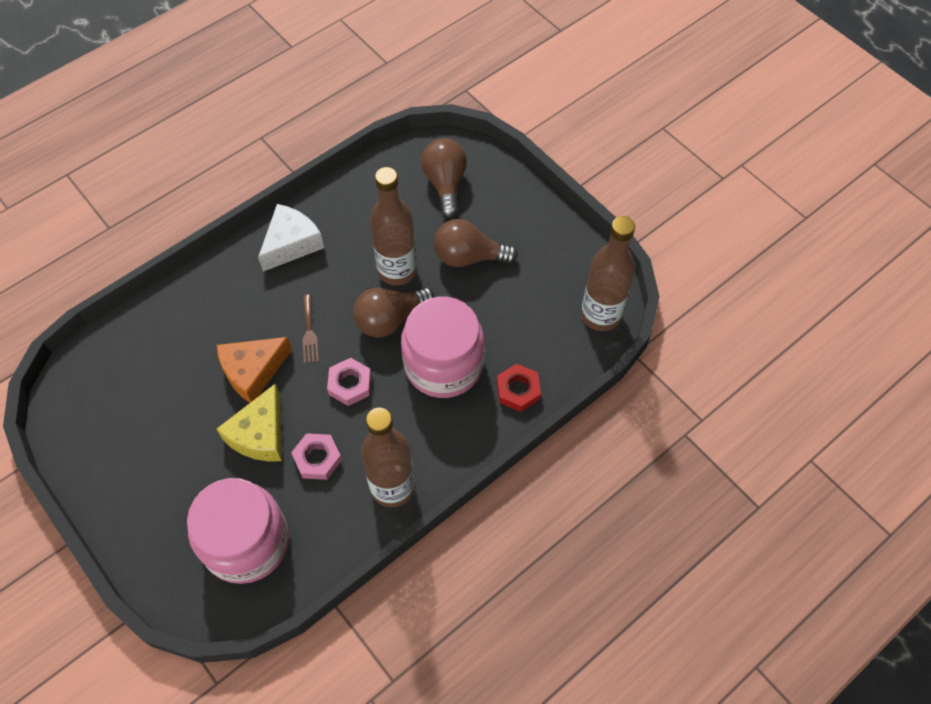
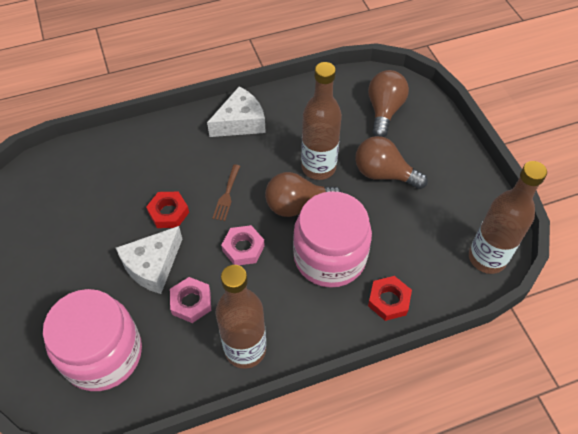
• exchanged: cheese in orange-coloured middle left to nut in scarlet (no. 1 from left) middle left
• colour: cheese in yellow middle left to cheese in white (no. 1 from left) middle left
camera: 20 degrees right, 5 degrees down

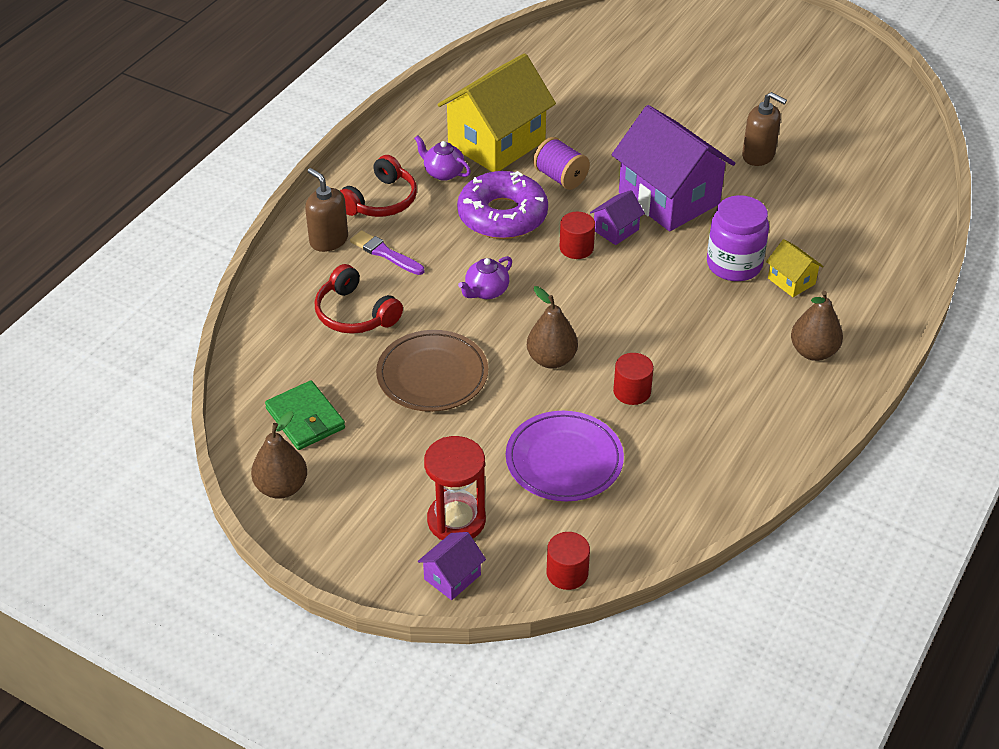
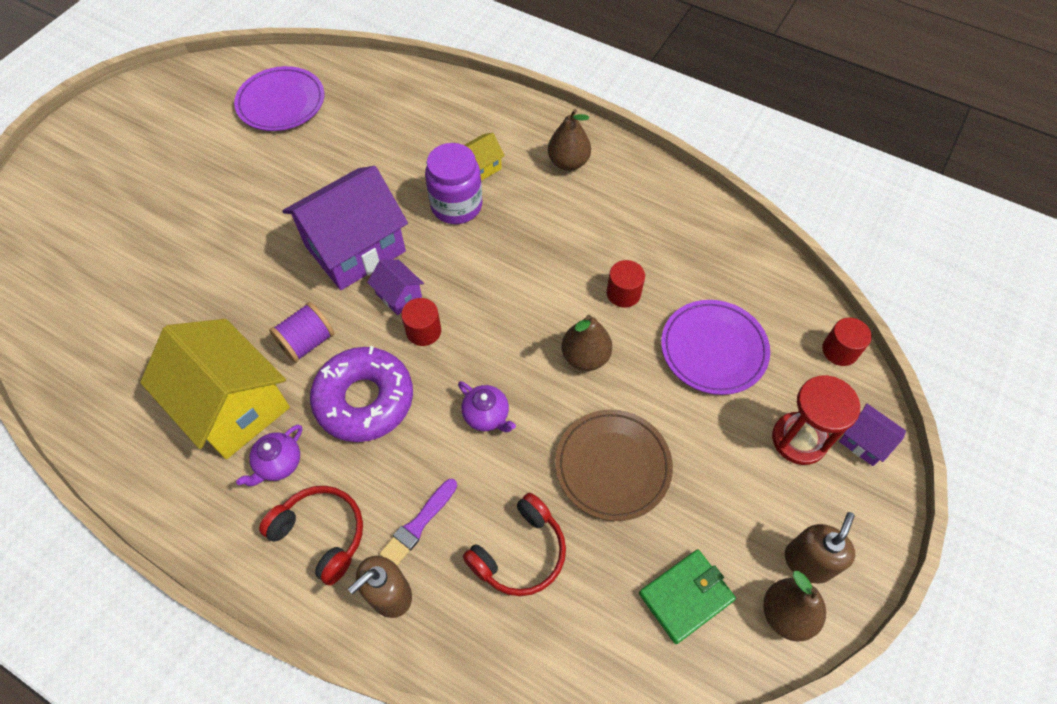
• appeared: flat dish in purple (no. 1 from left) top left
• relocated: pump bottle in dark brown (no. 2 from left) top right to bottom right
camera: 90 degrees left, 15 degrees up

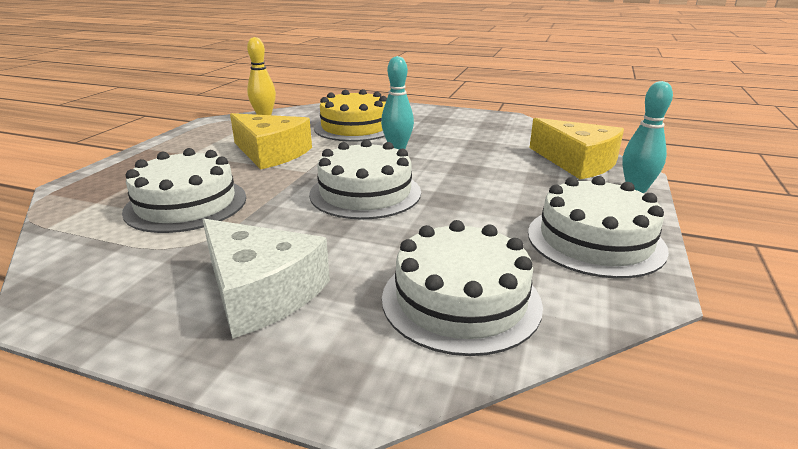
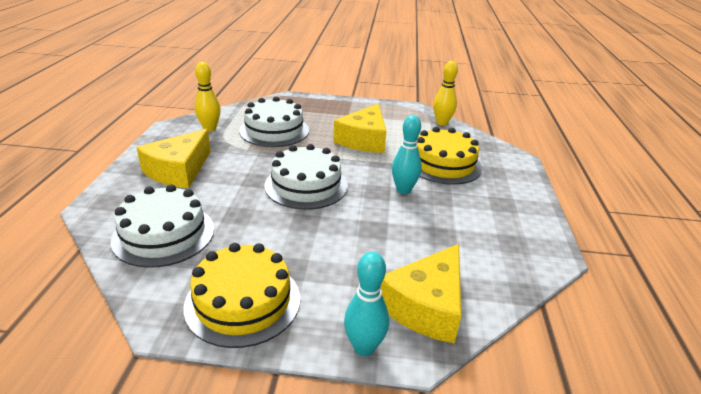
• appeared: bowling pin in yellow (no. 1 from left) top left
• colour: cheese in white centre to cheese in yellow (no. 1 from left) middle left
• colour: layer cake in white (no. 4 from left) middle right to layer cake in yellow (no. 1 from left) bottom centre
camera: 75 degrees right, 5 degrees up

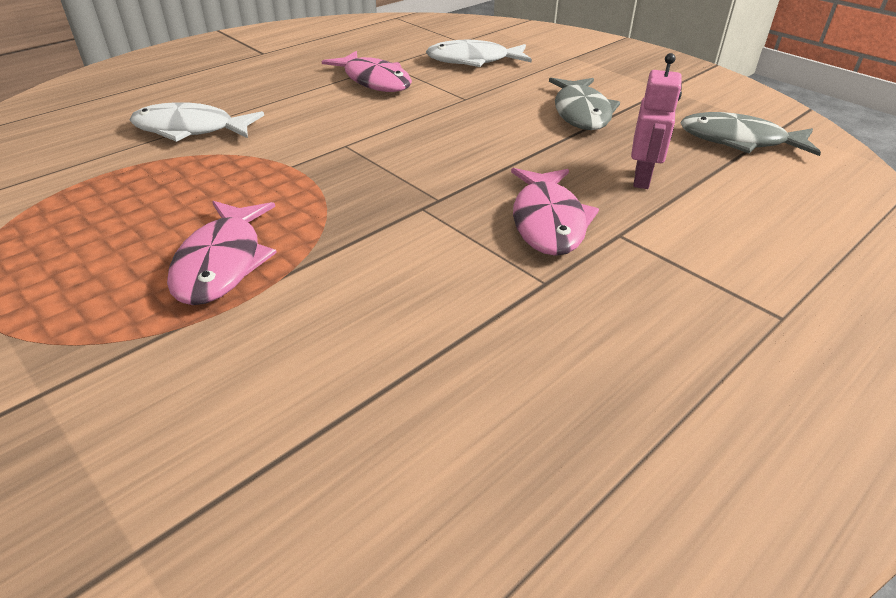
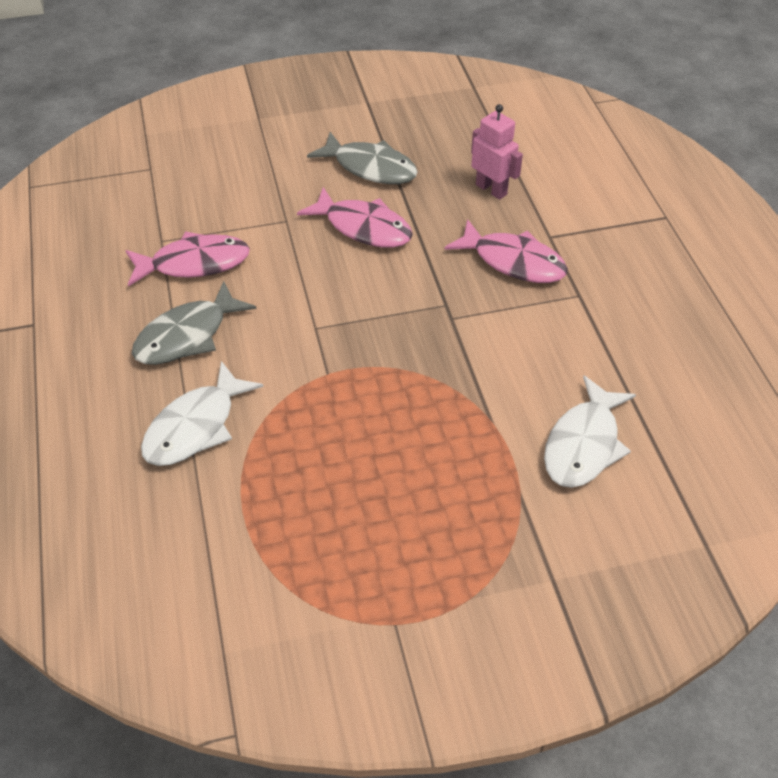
• relocated: toy fish in rosy (no. 1 from left in the first image) middle left to toy fish in rosy (no. 2 from left) top centre
• relocated: toy fish in white (no. 2 from left) top centre to middle right
• relocated: toy fish in grey (no. 2 from left in the first image) top right to toy fish in grey (no. 1 from left) middle left
camera: 60 degrees left, 10 degrees up

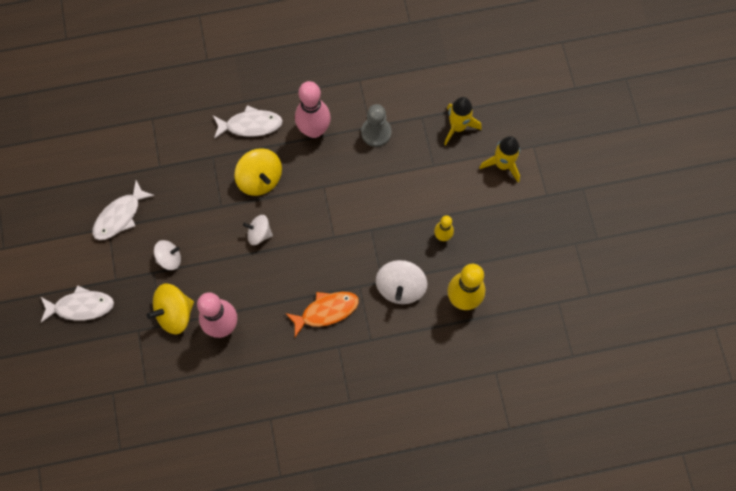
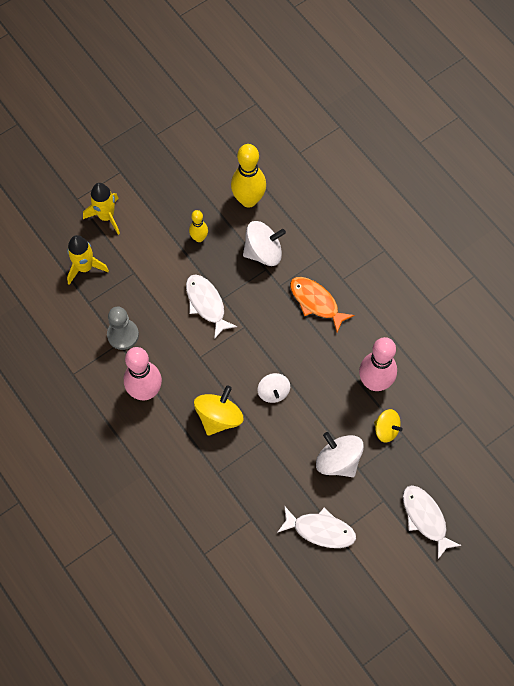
• relocated: toy fish in white (no. 3 from left in the first image) top centre to toy fish in white (no. 1 from left) centre
• size: spinning top in yellow (no. 1 from left in the first image) middle left = middle right x0.64
• size: spinning top in white (no. 1 from left in the first image) middle left = centre x1.56
camera: 115 degrees left, 5 degrees down

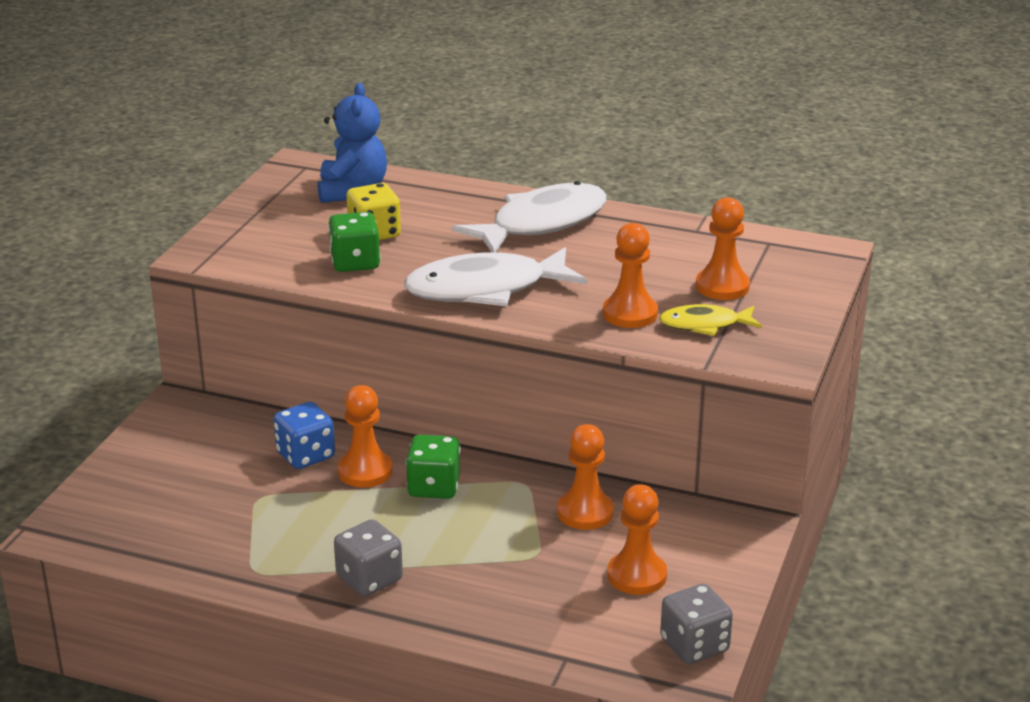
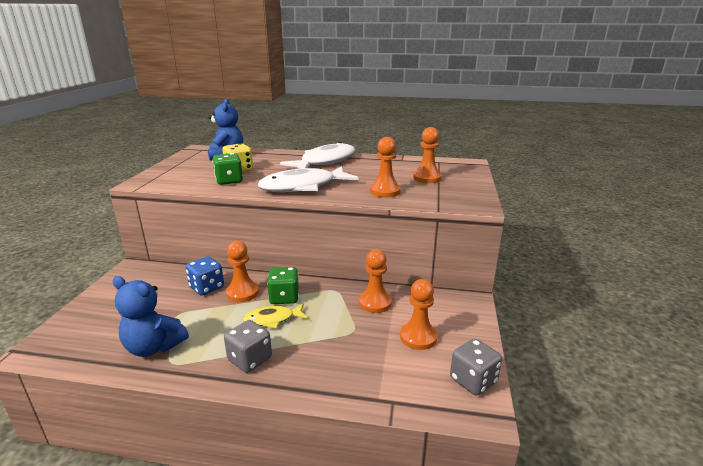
• appeared: stuffed bear in cobalt (no. 1 from left) bottom left
• relocated: toy fish in yellow middle right to bottom centre
camera: 10 degrees left, 5 degrees down

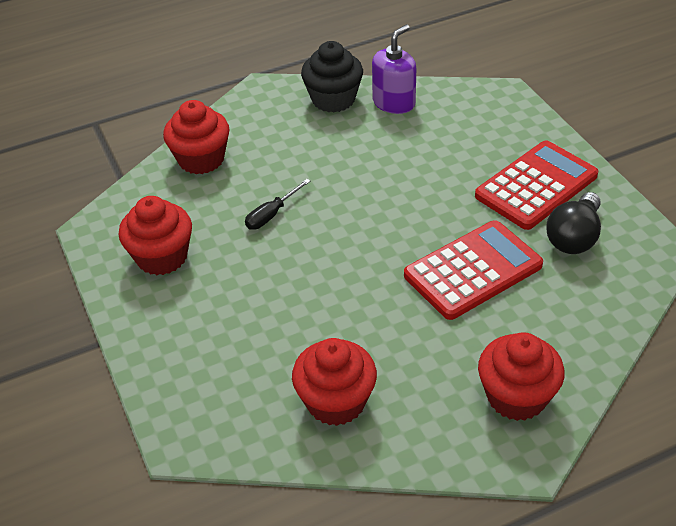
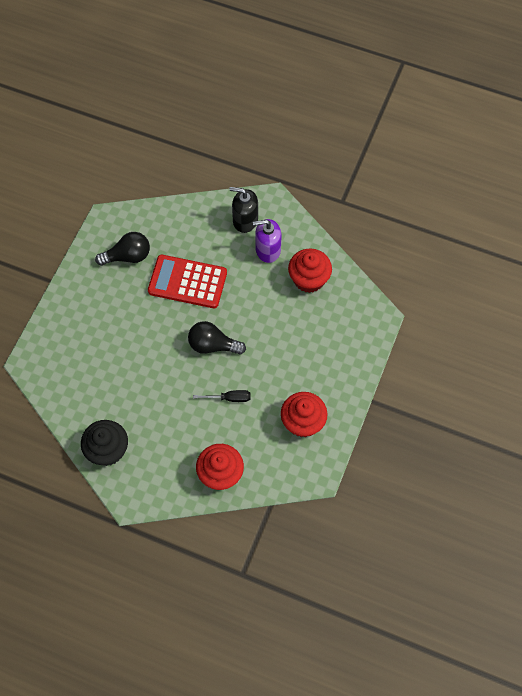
• missing: calculator in scarlet (no. 2 from left) middle right
• appeared: light bulb in jet-black (no. 2 from left) centre
• relocated: pump bottle in purple top centre to centre
• exchanged: fairy cake in scarlet (no. 4 from left) bottom right to pump bottle in jet-black top centre
camera: 135 degrees left, 20 degrees up

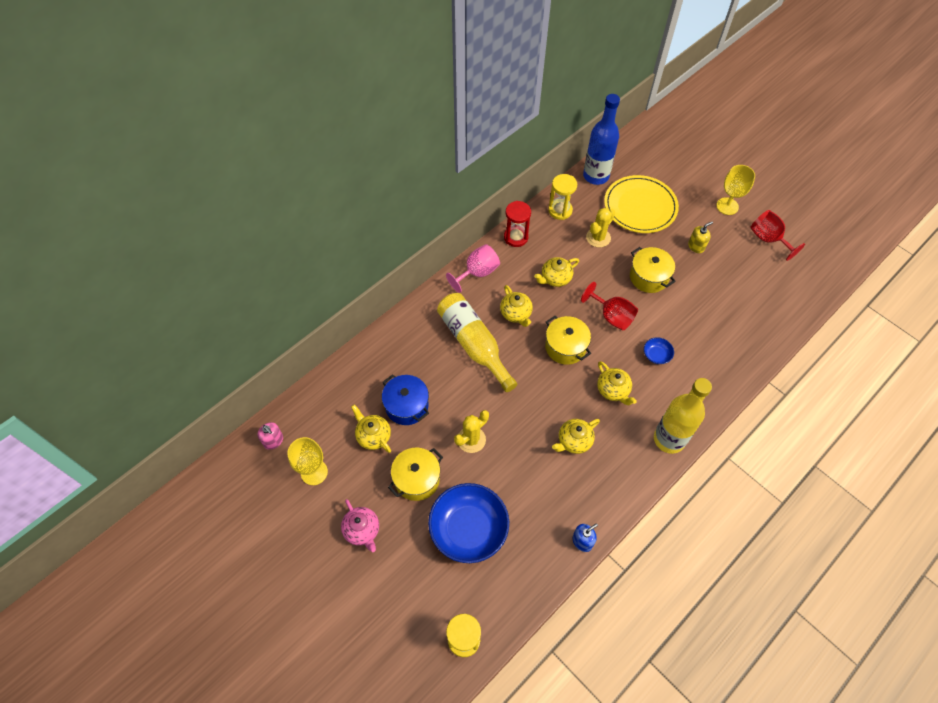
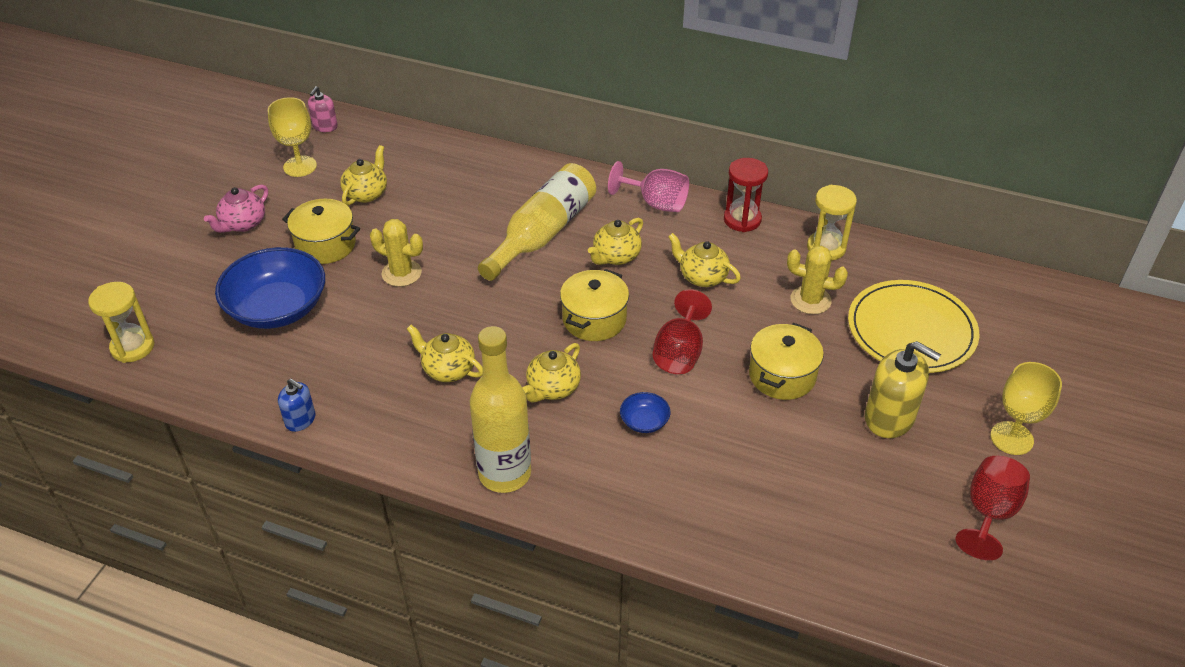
• missing: pot in cobalt centre
• missing: bottle in cobalt top centre
• size: pump bottle in yellow middle right = middle right x1.78
camera: 65 degrees right, 15 degrees down

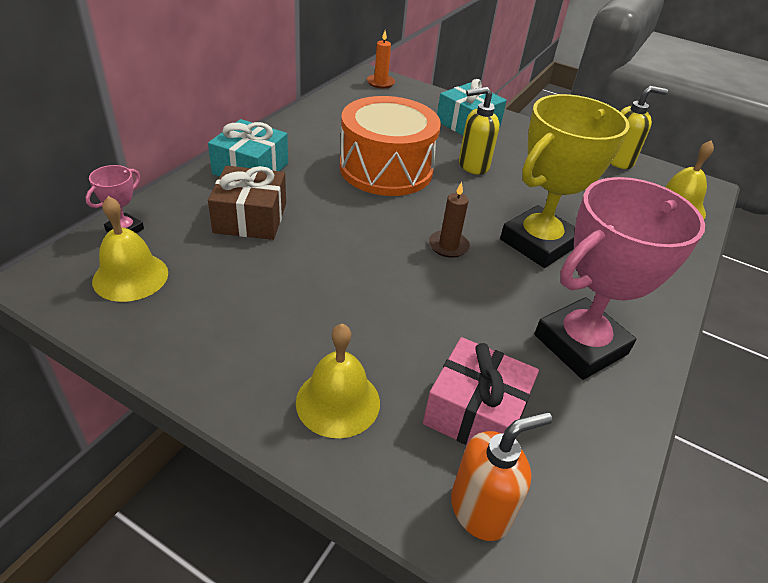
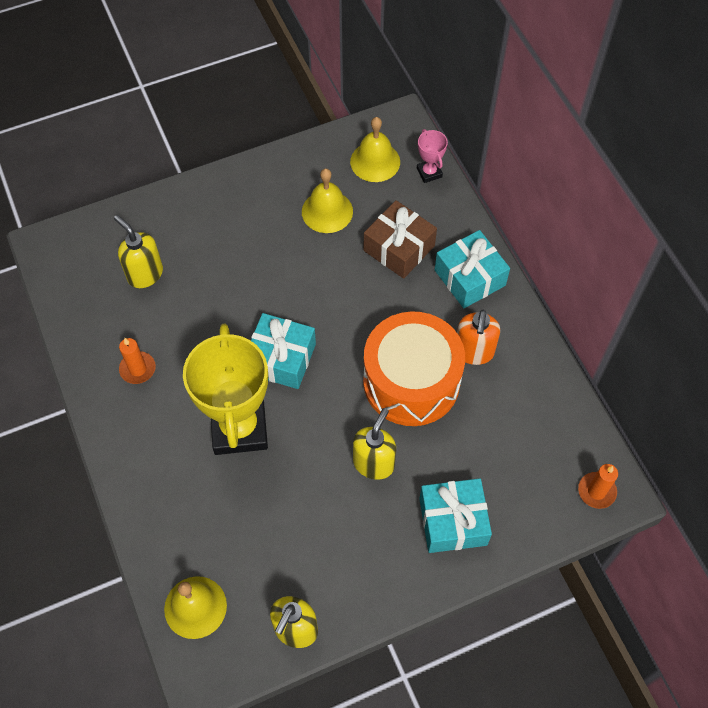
• relocated: school bell in yellow (no. 2 from left) centre to top centre
• relocated: pump bottle in orange-coloured bottom centre to middle right
• exchanged: wrapped gift in rosy bottom centre to pump bottle in yellow (no. 1 from left) middle left
• exchanged: pillar candle in dark brown centre to wrapped gift in teal (no. 1 from left) centre
• exchanged: prize cup in rosy (no. 2 from left) middle right to pillar candle in orange-coloured (no. 1 from left) middle left
camera: 130 degrees right, 20 degrees up

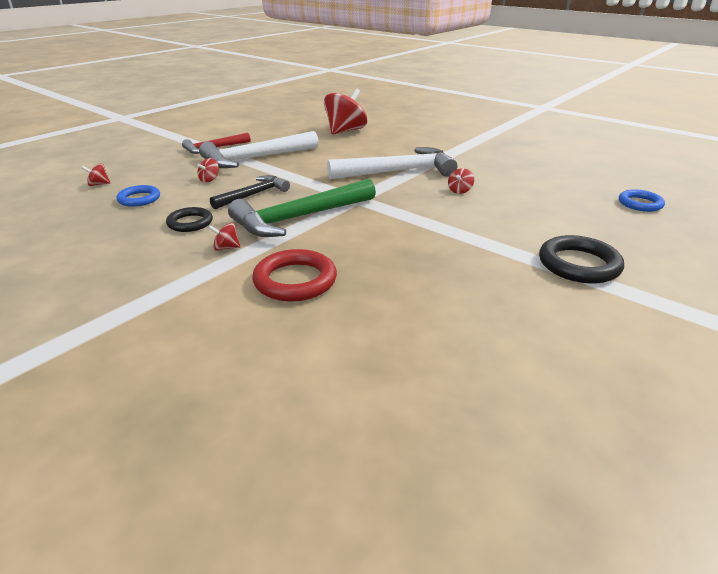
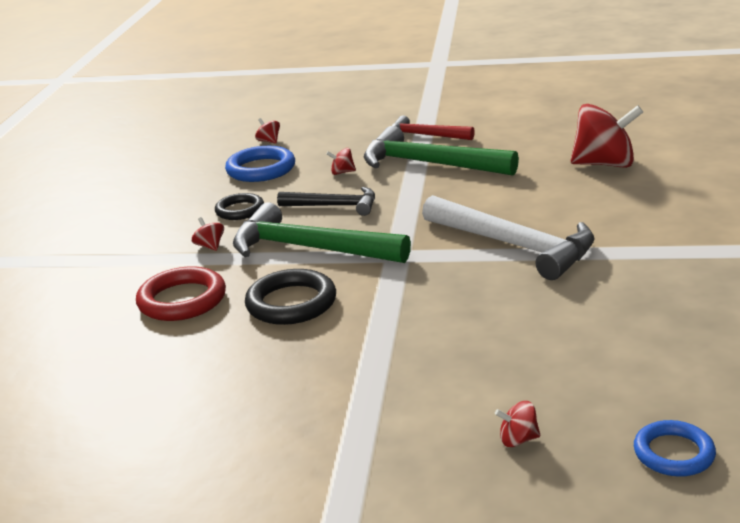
• relocated: spinning top in scarlet (no. 5 from left in the first image) top centre to spinning top in scarlet (no. 4 from left) bottom right
• relocated: torus in jet-black (no. 2 from left) middle right to centre
• colour: claw hammer in white (no. 1 from left) top centre to claw hammer in leaf-green (no. 2 from left) top centre
• size: torus in cobalt (no. 1 from left) middle left = top centre x1.54
camera: 60 degrees right, 5 degrees down

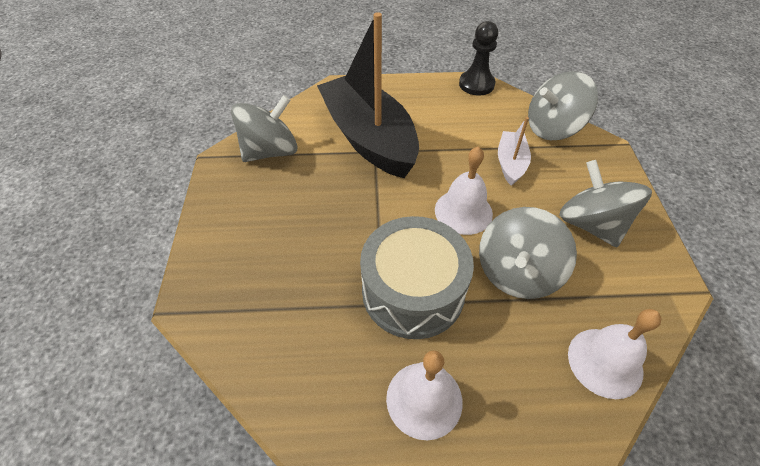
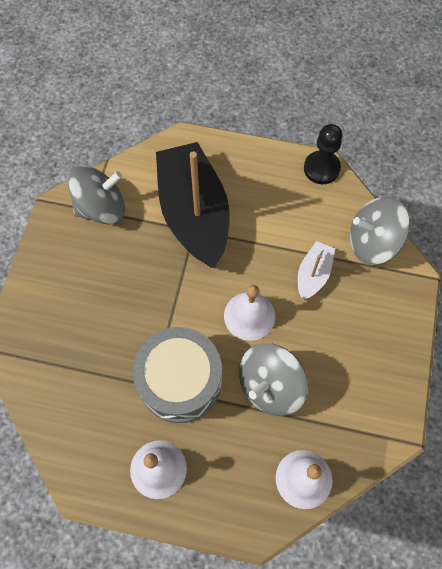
• missing: spinning top in grey (no. 4 from left) middle right
camera: 15 degrees right, 15 degrees up

